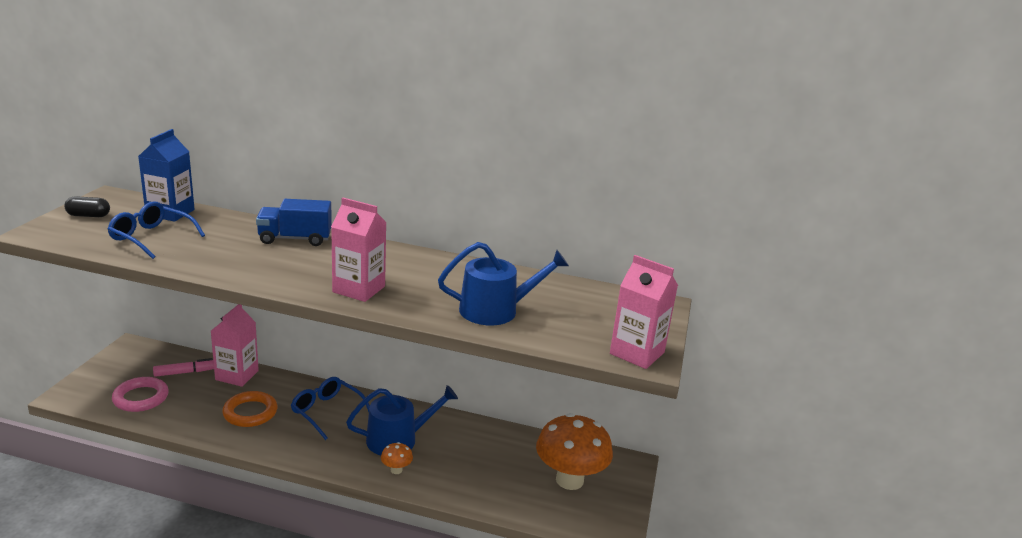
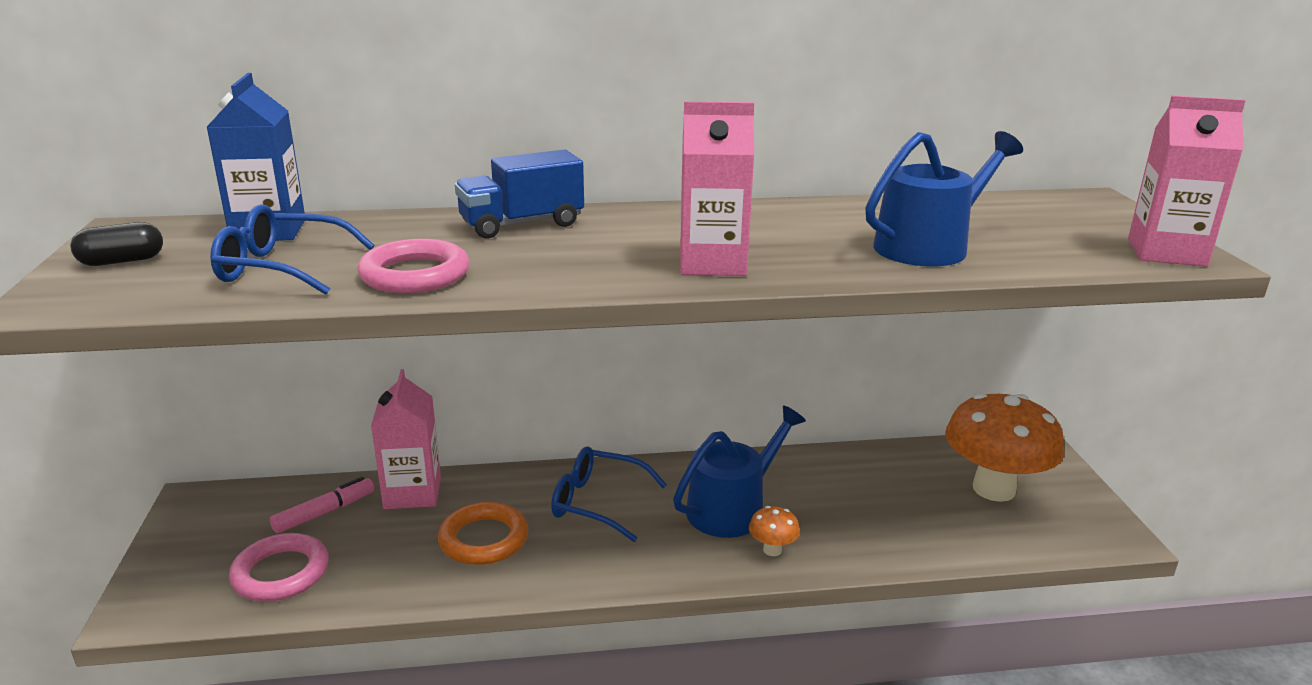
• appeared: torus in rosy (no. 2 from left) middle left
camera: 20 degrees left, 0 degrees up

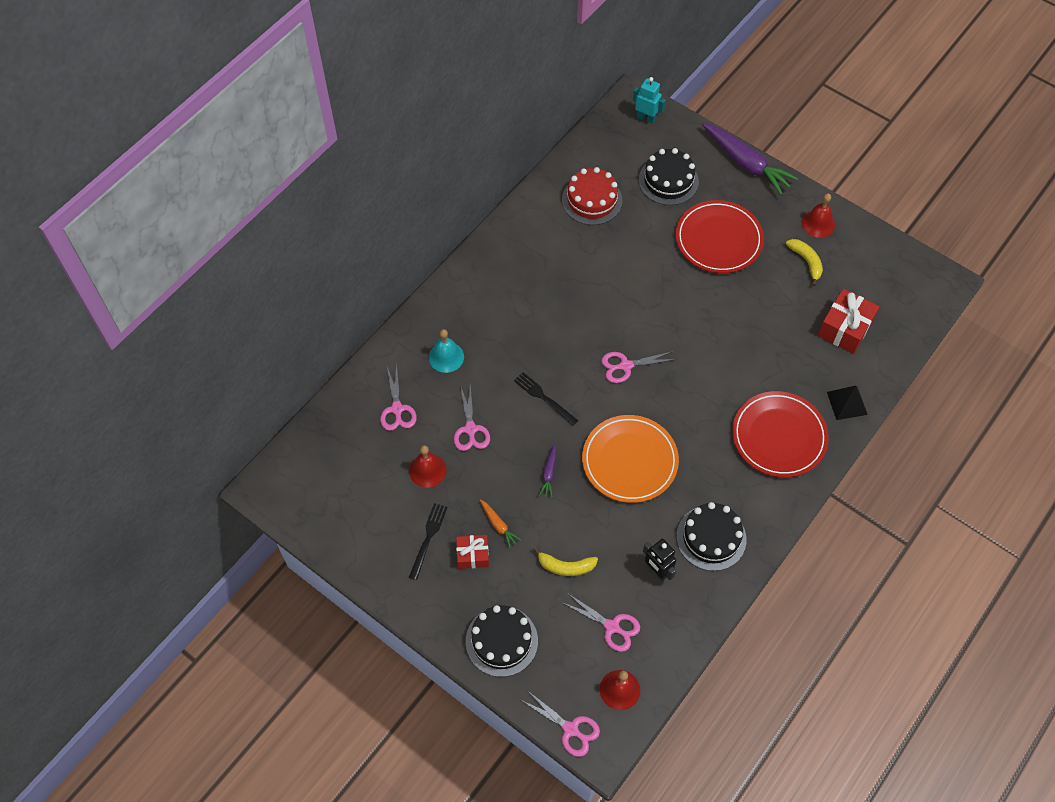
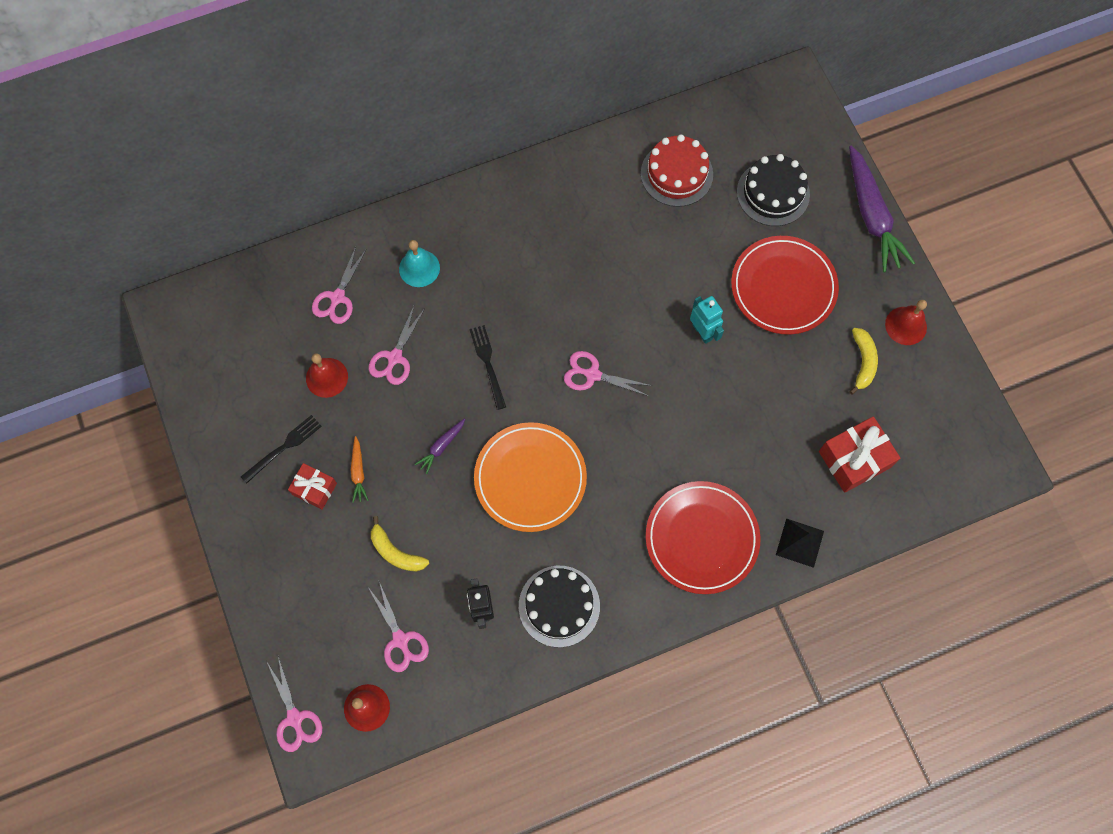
• missing: layer cake in jet-black (no. 1 from left) bottom centre
• relocated: robot in teal top centre to centre
camera: 30 degrees right, 10 degrees up

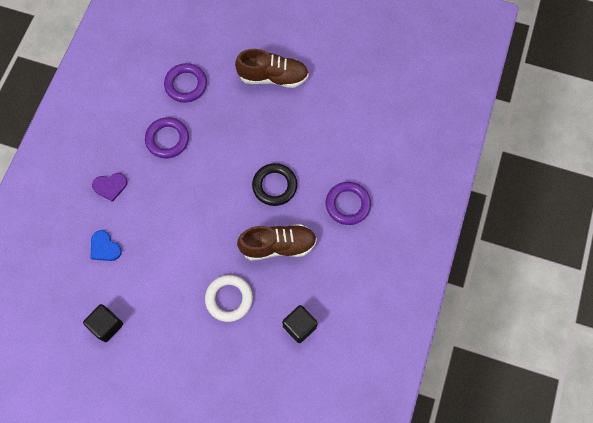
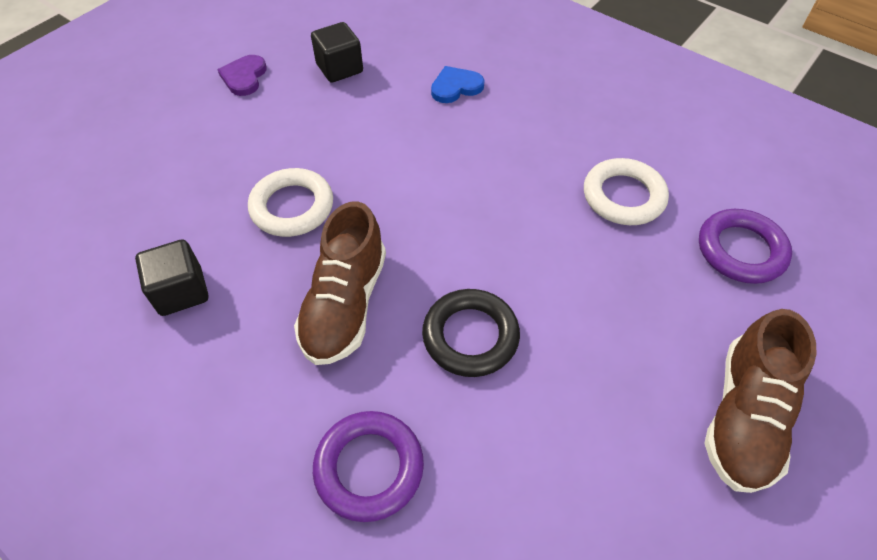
• relocated: love heart in purple middle left to top left
• colour: torus in purple (no. 1 from left) top left to torus in white (no. 2 from left) middle right
camera: 110 degrees right, 15 degrees down

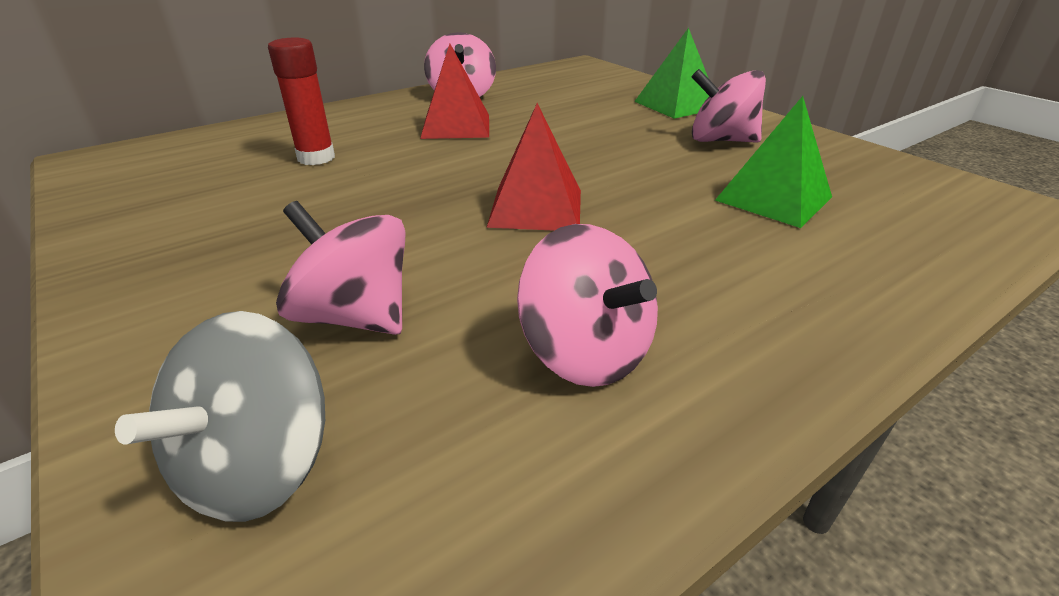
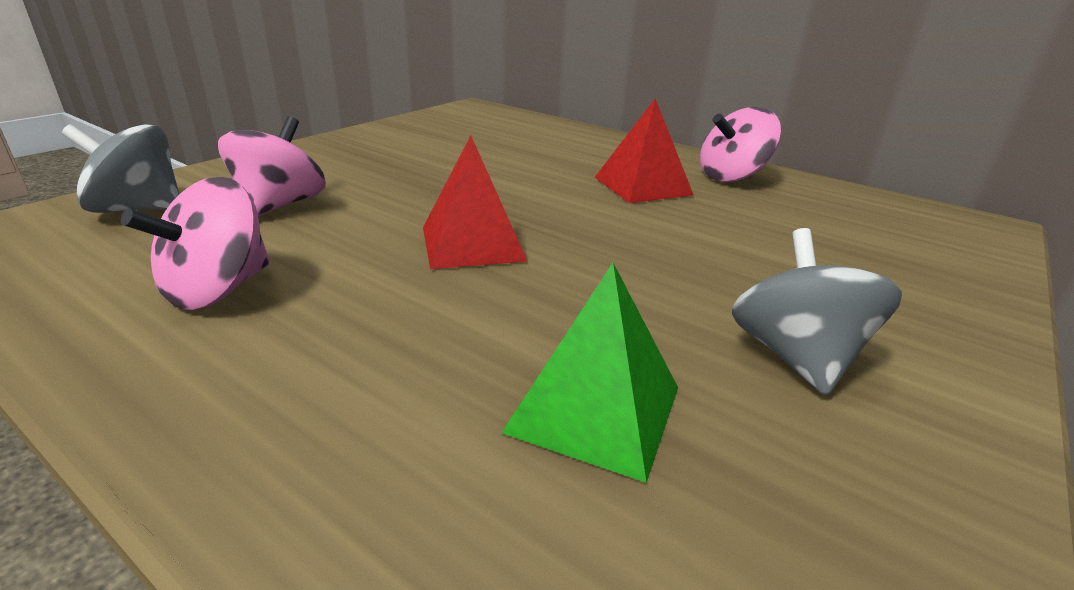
• missing: glue in scarlet top left
• missing: pyramid in leaf-green (no. 1 from left) top centre
• colour: spinning top in rosy (no. 4 from left) top right to spinning top in grey (no. 2 from left) middle right
camera: 70 degrees right, 5 degrees down

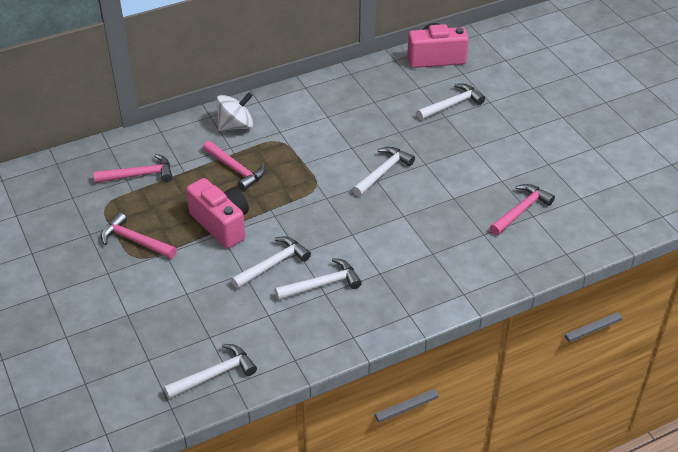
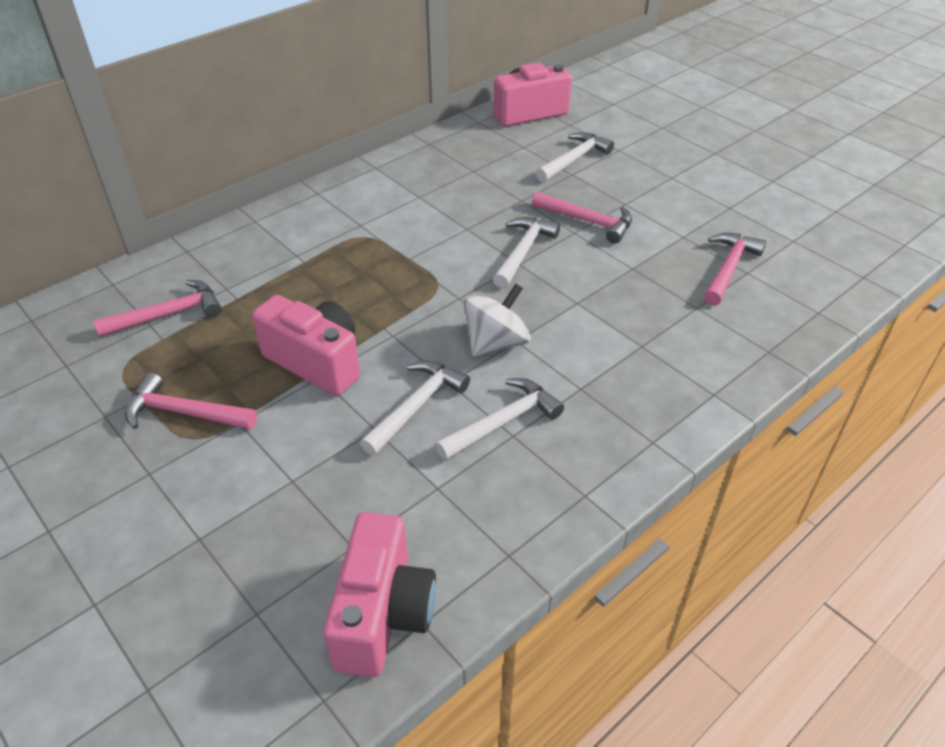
• relocated: claw hammer in rosy (no. 3 from left) centre to top centre
• relocated: spinning top in white top centre to centre
• exchanged: claw hammer in white (no. 1 from left) bottom left to camera in rosy (no. 2 from left) bottom centre
camera: 15 degrees left, 0 degrees up

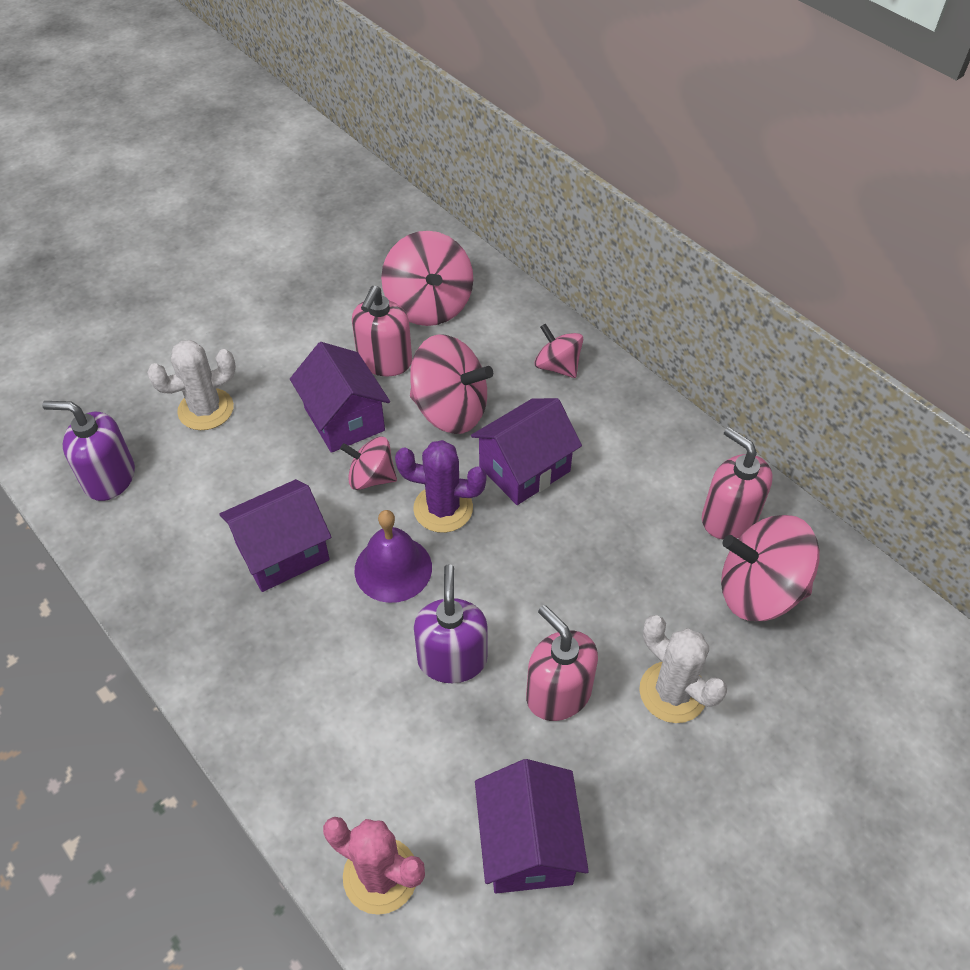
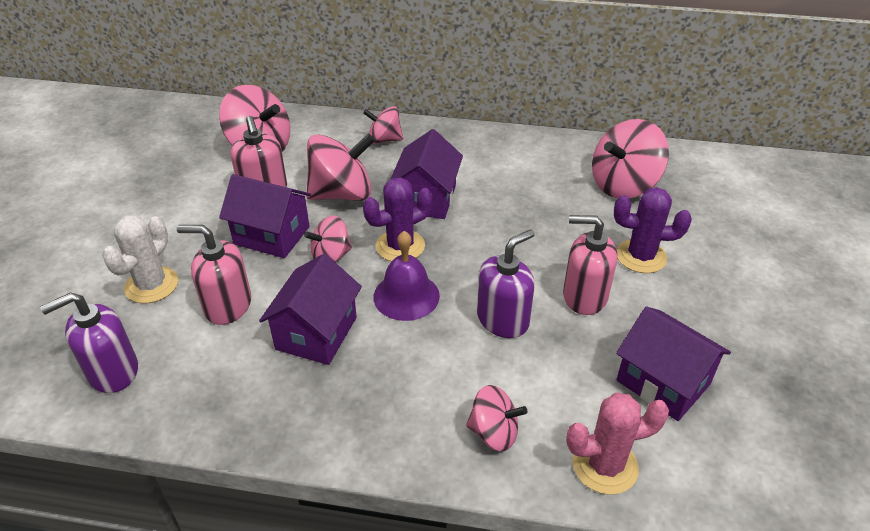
• appeared: spinning top in rosy (no. 5 from left) bottom centre
• relocated: pump bottle in rosy (no. 3 from left in the first image) middle right to pump bottle in rosy (no. 1 from left) middle left
• colour: prickly plant in white (no. 2 from left) bottom right to prickly plant in purple (no. 2 from left) middle right
• spun: pump bottle in purple (no. 2 from left) centre = centre 90 degrees clockwise
camera: 40 degrees left, 10 degrees down

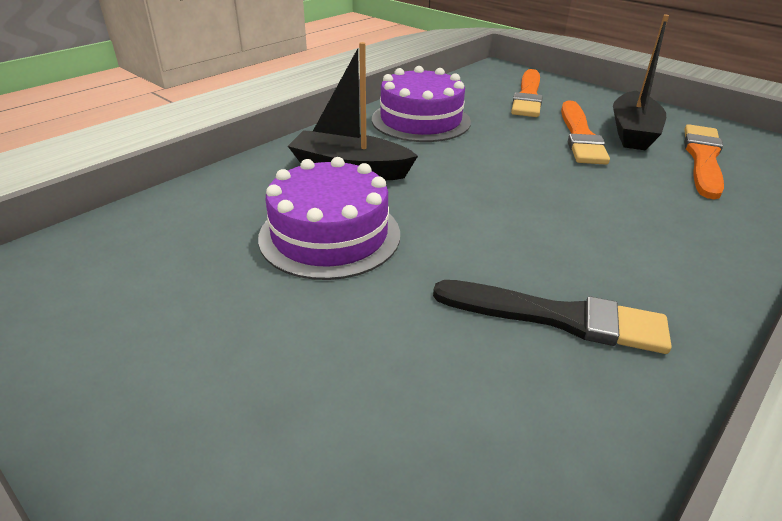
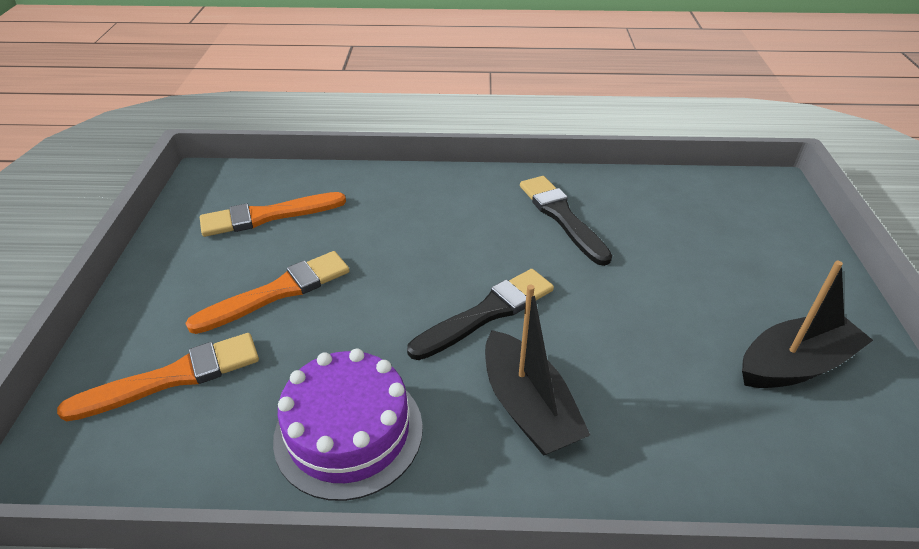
• missing: layer cake in purple (no. 1 from left) centre
• appeared: paintbrush in jet-black (no. 1 from left) centre
• relocated: boat in jet-black (no. 2 from left) top right to middle right
camera: 130 degrees left, 5 degrees up

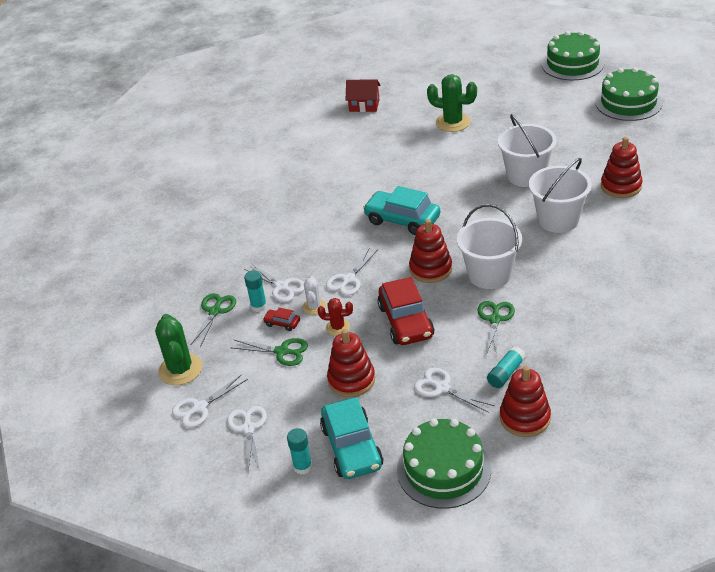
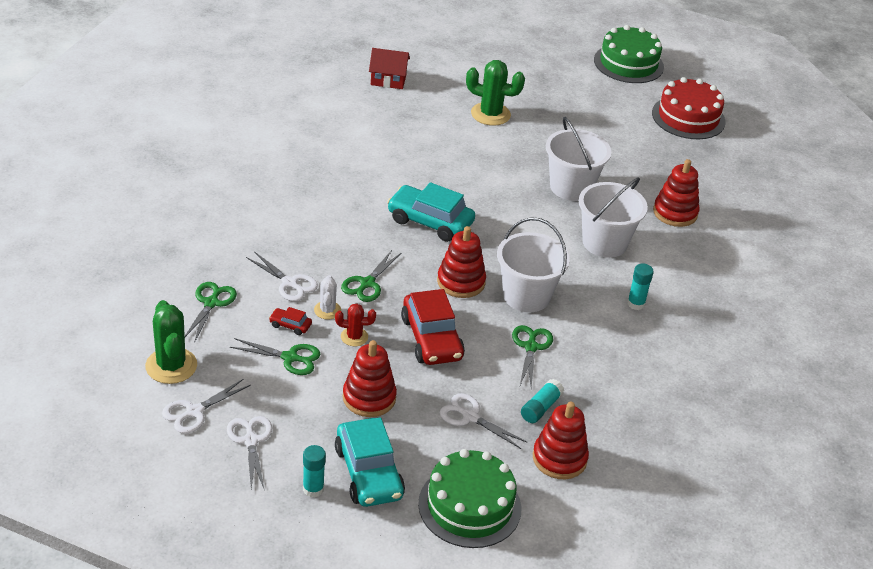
• relocated: glue in teal (no. 1 from left in the first image) centre to glue in teal (no. 3 from left) middle right
• colour: pair of scissors in white (no. 4 from left) centre to pair of scissors in leaf-green (no. 3 from left) centre
• colour: layer cake in leaf-green (no. 3 from left) top right to layer cake in scarlet top right
camera: 10 degrees left, 0 degrees up

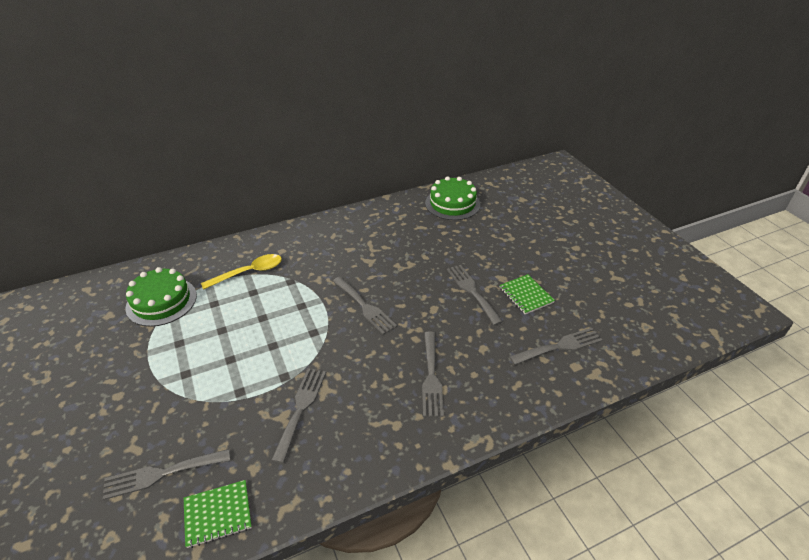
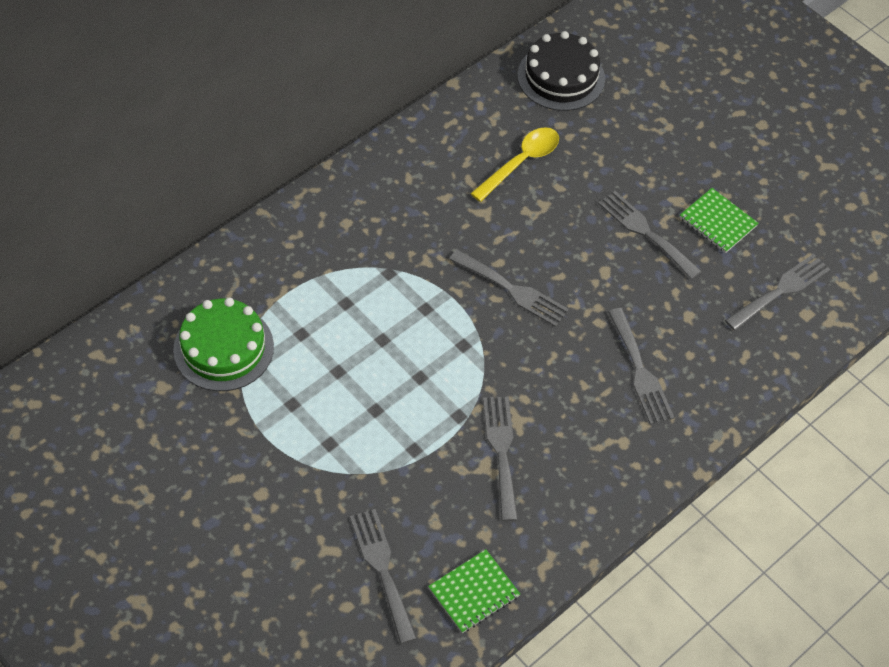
• relocated: spoon in yellow middle left to top centre
• colour: layer cake in leaf-green (no. 2 from left) centre to layer cake in jet-black top centre
• spun: table fork in grey (no. 1 from left) bottom left = bottom centre 105 degrees clockwise
camera: 20 degrees left, 15 degrees up

